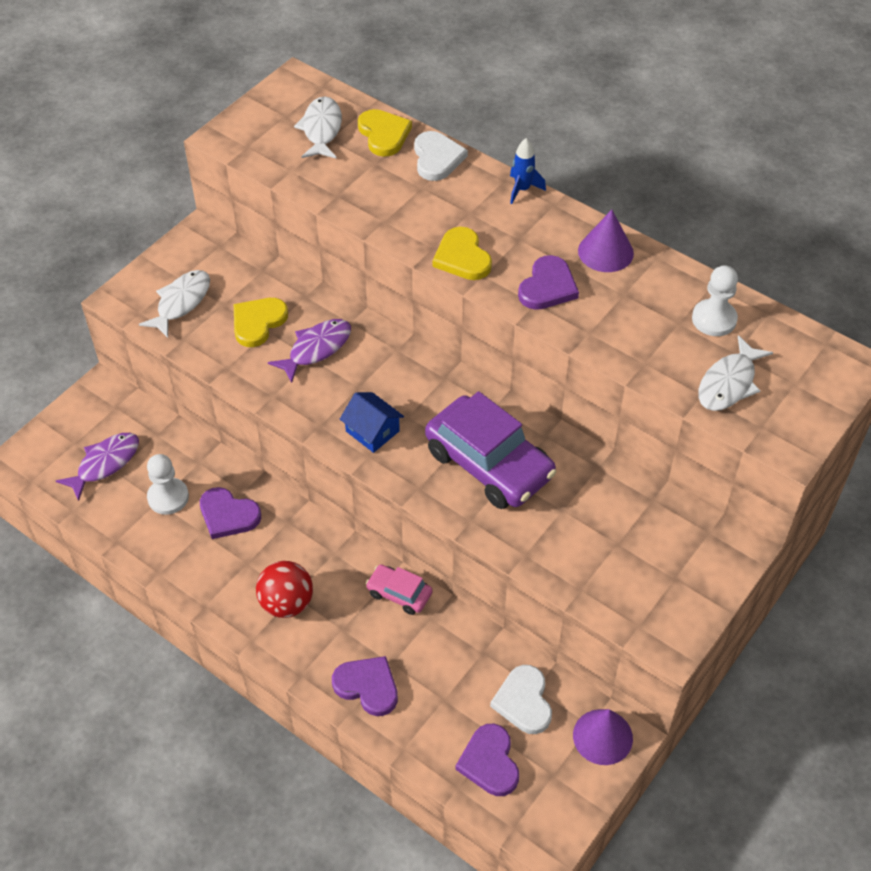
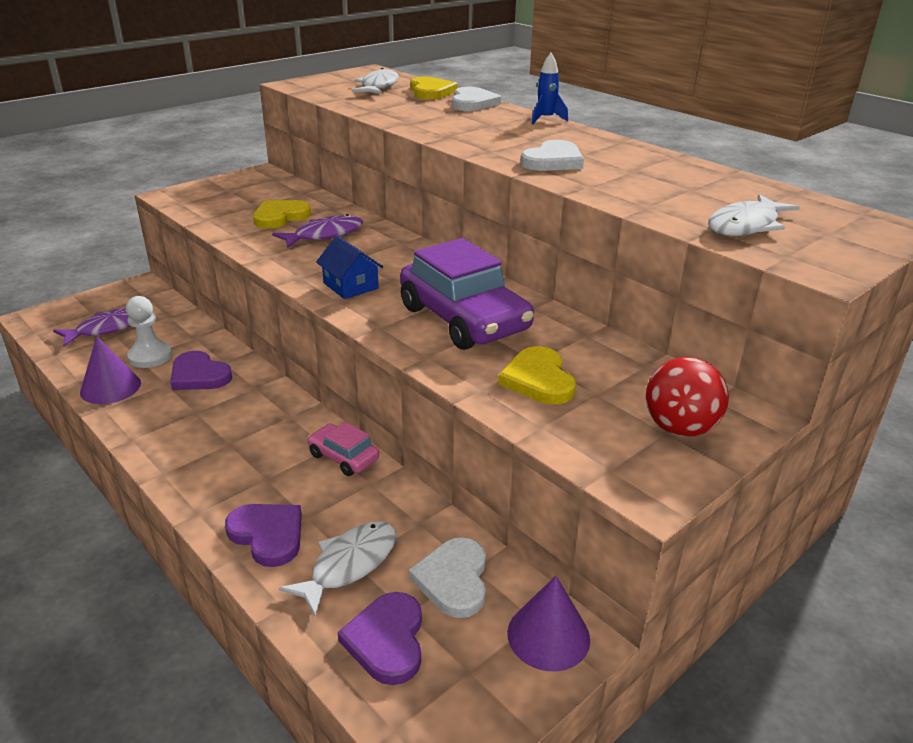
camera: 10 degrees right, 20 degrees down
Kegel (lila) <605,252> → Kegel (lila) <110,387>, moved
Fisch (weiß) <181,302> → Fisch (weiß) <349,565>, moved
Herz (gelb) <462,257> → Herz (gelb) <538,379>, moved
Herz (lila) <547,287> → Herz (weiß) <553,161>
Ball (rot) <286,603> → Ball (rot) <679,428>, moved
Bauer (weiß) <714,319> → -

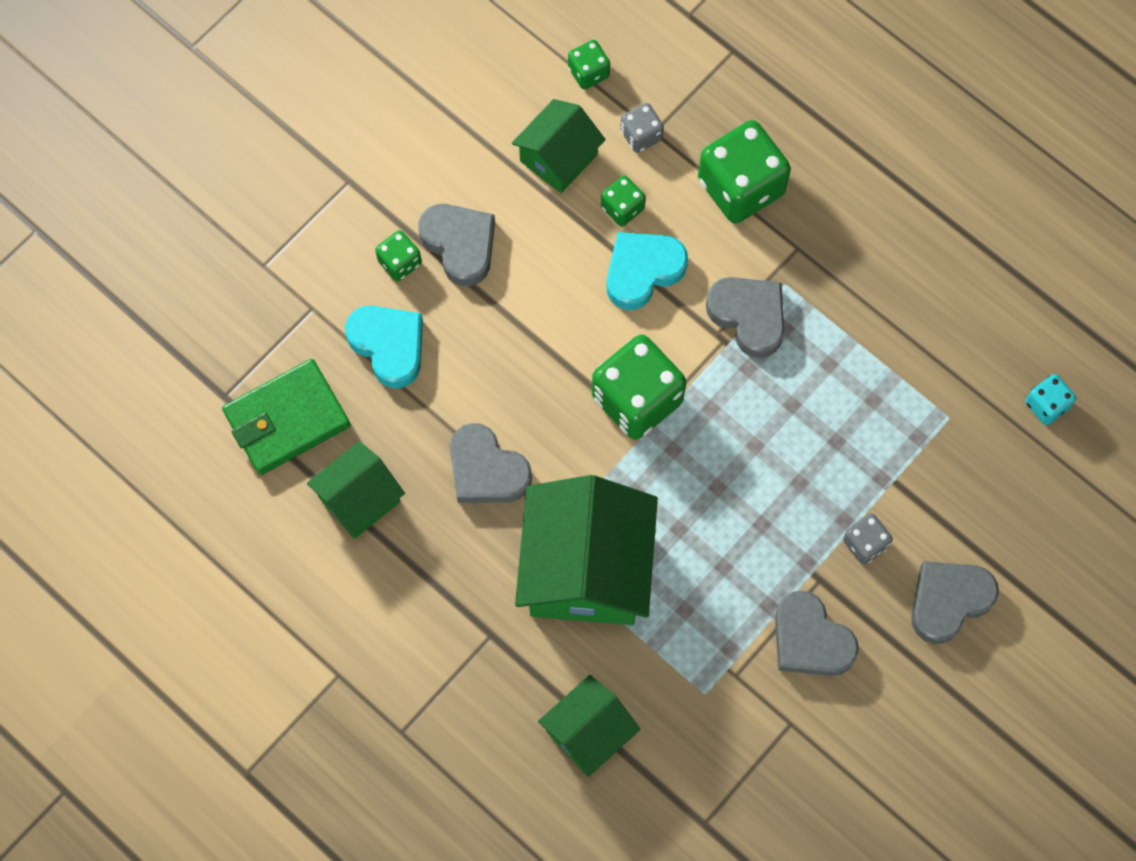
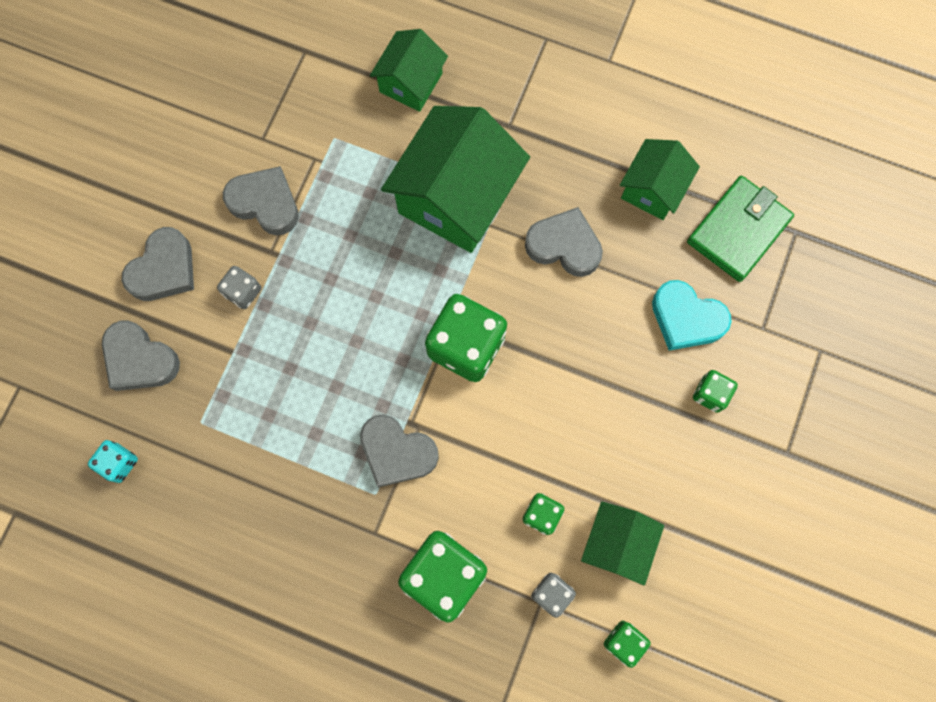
camera: 160 degrees right, 5 degrees up
Herz (grau) <460,245> → Herz (grau) <140,359>, moved
Haus (grün) <586,569> → Haus (grün) <456,197>, 45 degrees clockwise
Herz (türkis) <642,271> → -

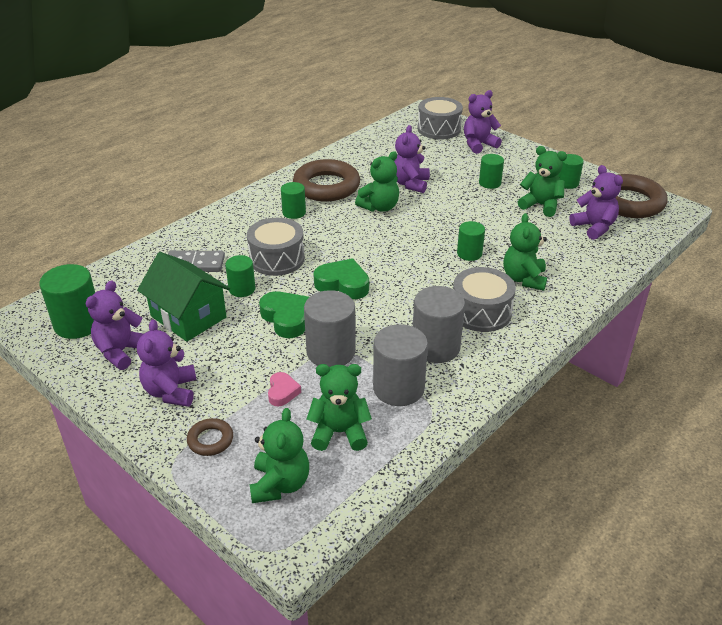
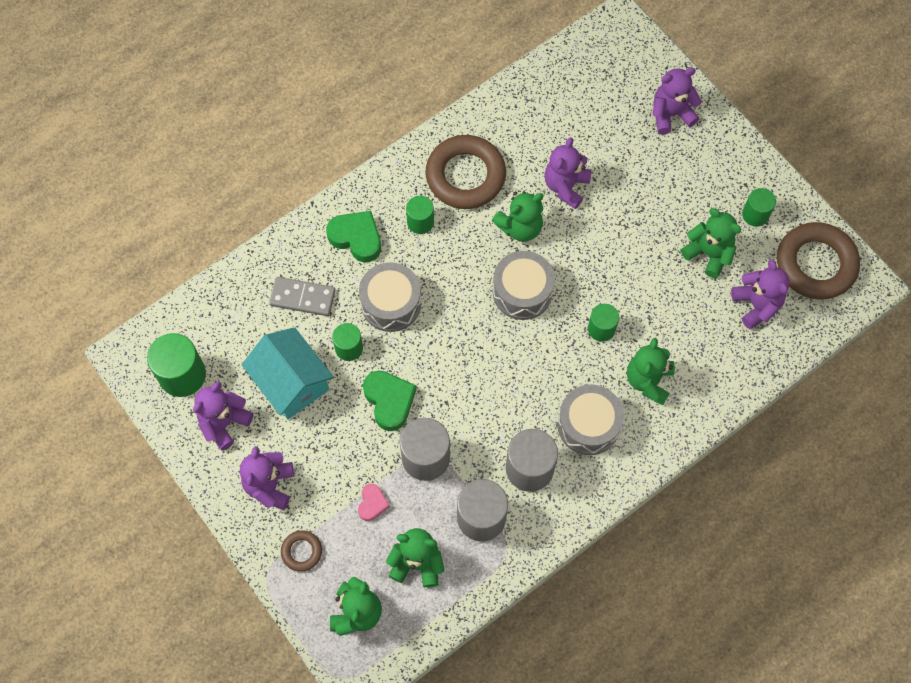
camera: 10 degrees right, 30 degrees up
Haus (grün) <188,317> → Haus (türkis) <291,382>
Herz (grün) <343,284> → Herz (grün) <356,238>, moved
Trommel (grau) <439,129> → Trommel (grau) <522,292>, moved
Vollzylinder (grün) <489,183> → -

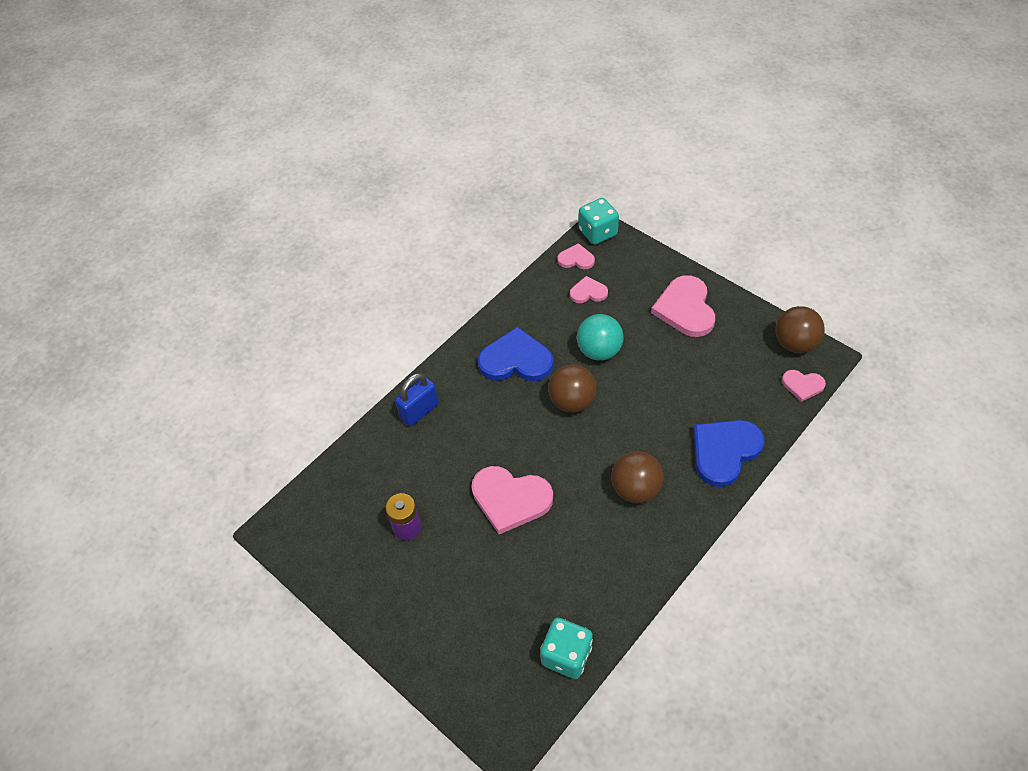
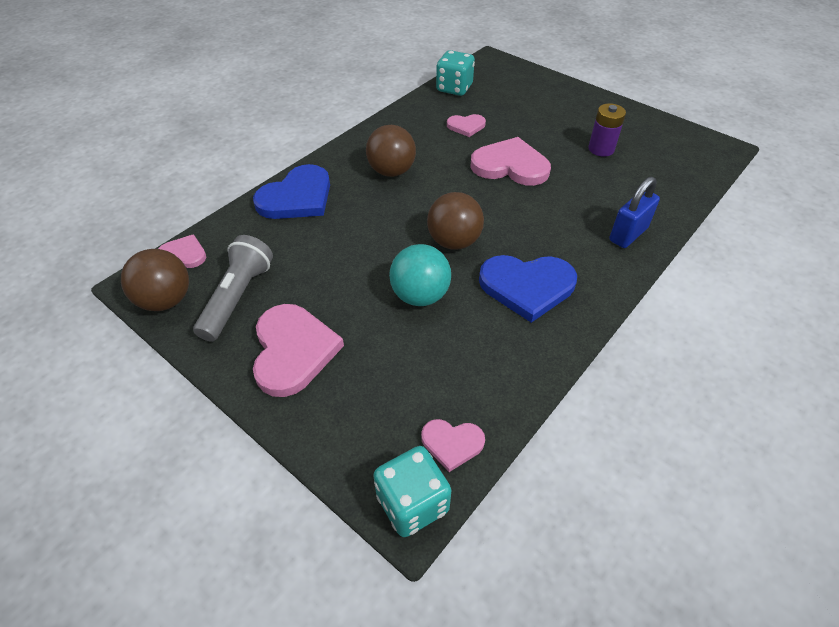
camera: 175 degrees right, 5 degrees down
- → Taschenlampe (grau) <237,297>
Herz (rosa) <588,292> → Herz (rosa) <466,126>, moved

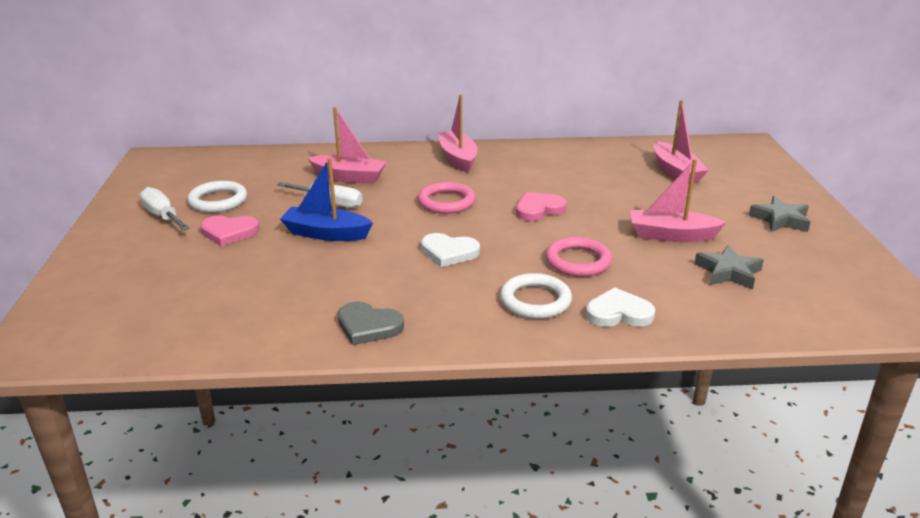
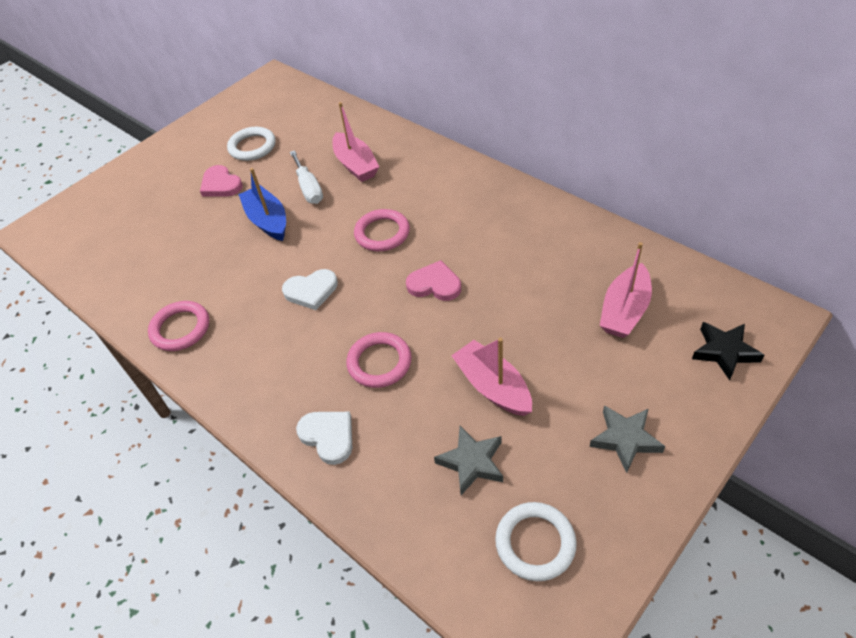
camera: 50 degrees right, 20 degrees up
Herz (grau) <368,326> → Ring (rosa) <180,328>
Herz (weiß) <449,252> → Herz (weiß) <311,291>, 75 degrees counterclockwise
Ring (weiß) <535,300> → Ring (weiß) <535,543>, moved
- → Stern (schwarz) <724,352>
Schraubenzieher (weiß) <162,216> → -
Boot (rosa) <458,158> → -

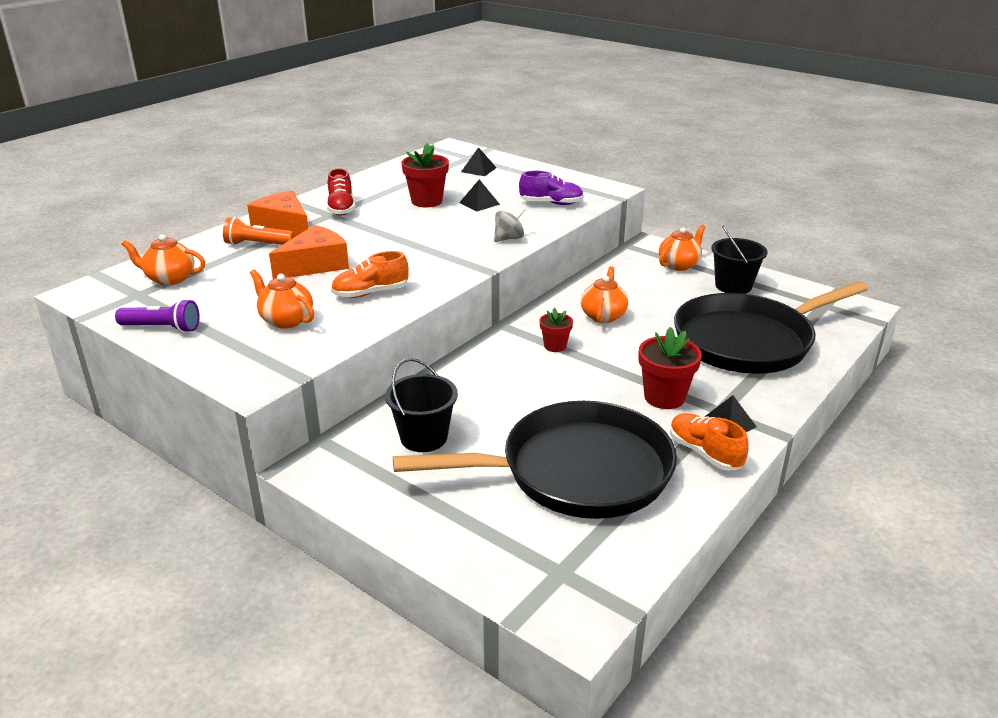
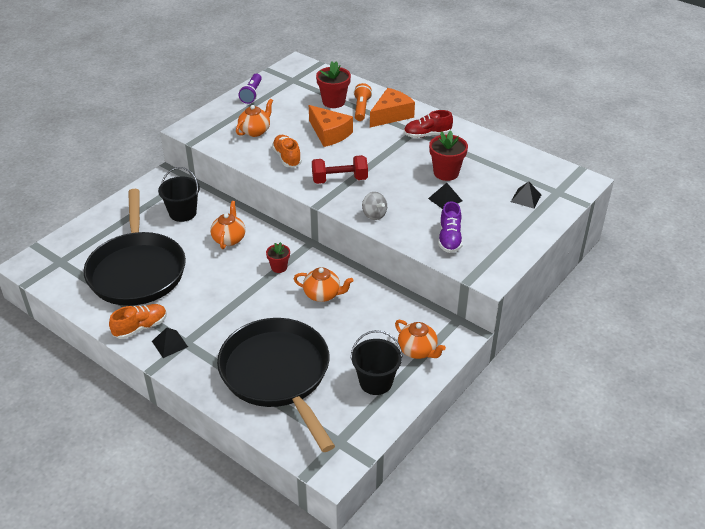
camera: 90 degrees right, 10 degrees up
Teekanne (orange) <170,279> → Teekanne (orange) <229,239>, moved
- → Hantel (rot) <339,180>
Blumentopf (rot) <664,397> → Blumentopf (rot) <333,102>, moved

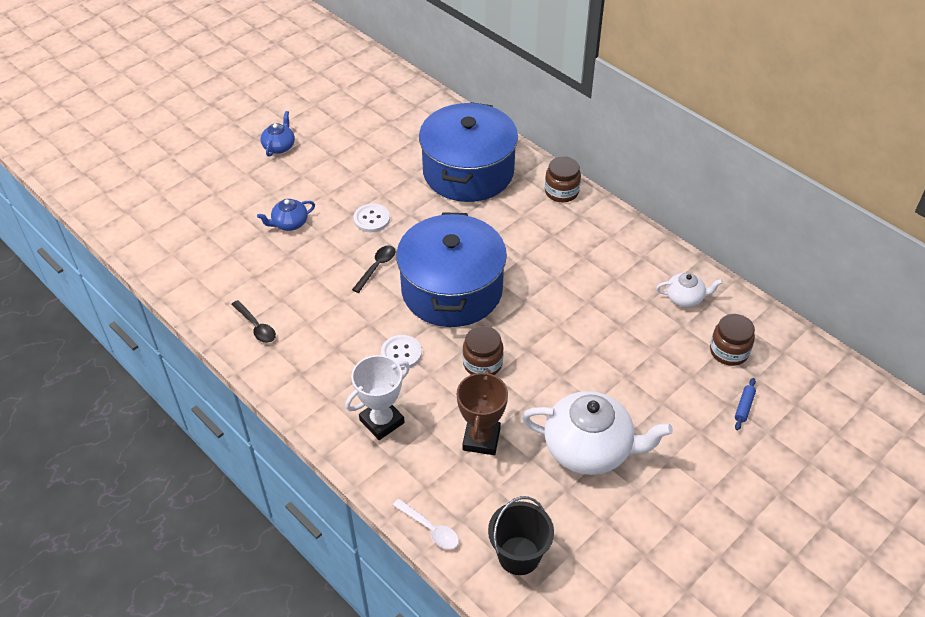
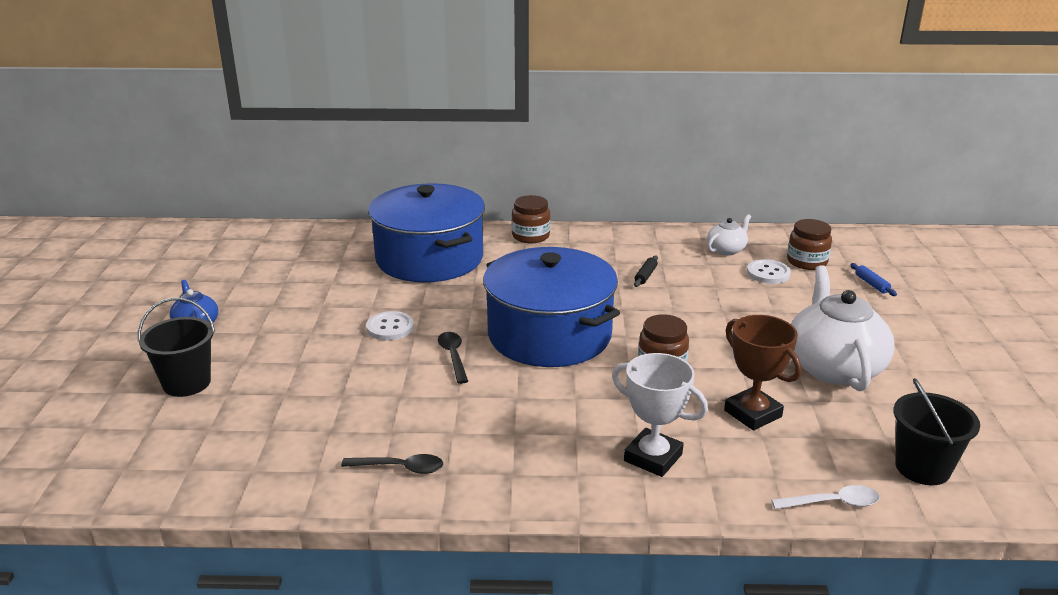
camera: 45 degrees left, 20 degrees down
- → Eimer (schwarz) <187,383>
Pokal (weiß) <382,421> → Pokal (weiß) <653,457>, 60 degrees counterclockwise
- → Nudelholz (schwarz) <645,276>
Knopf (weiß) <401,353> → Knopf (weiß) <768,273>, moved
Teekanne (weiß) <589,448> → Teekanne (weiß) <833,367>, 60 degrees counterclockwise
Teekanne (blau) <289,223> → -

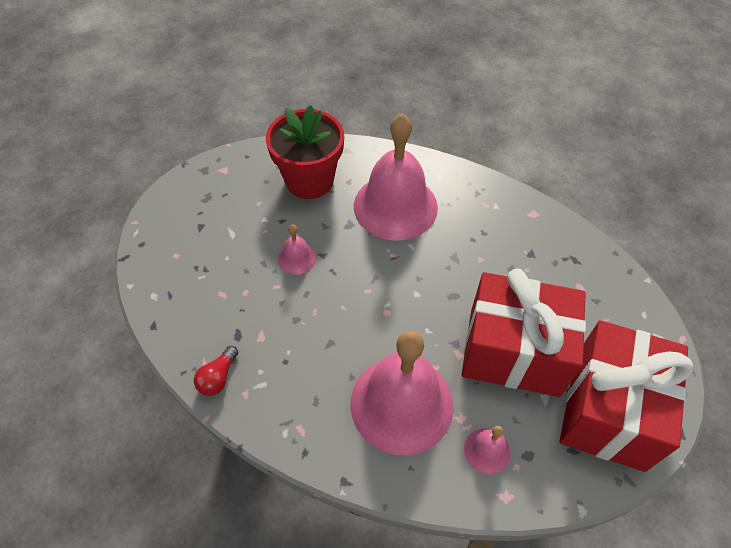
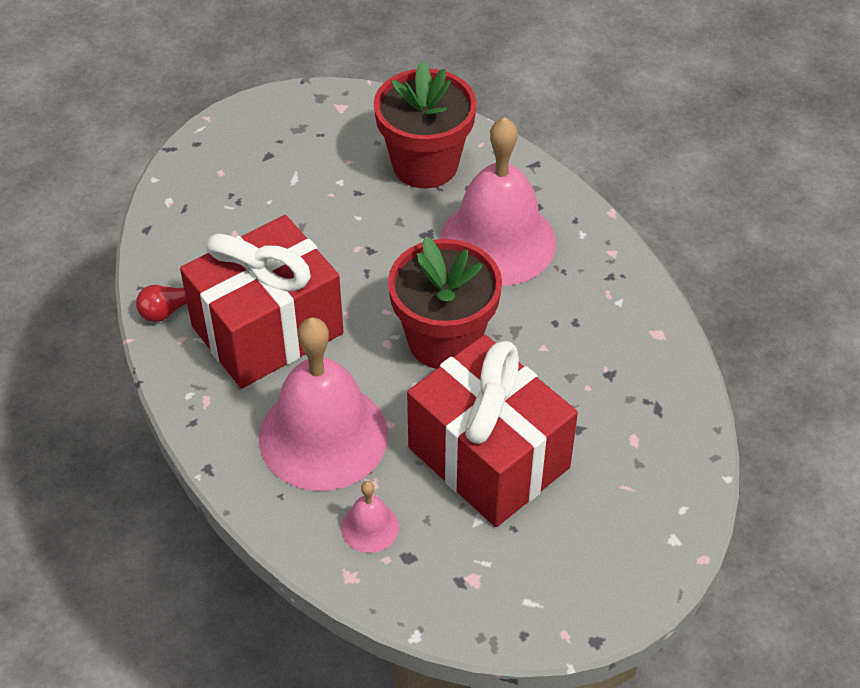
camera: 35 degrees right, 5 degrees down
Geschenk (rot) <608,410> → Geschenk (rot) <267,330>, moved
- → Blumentopf (rot) <444,340>
Glocke (rosa) <297,258> → -

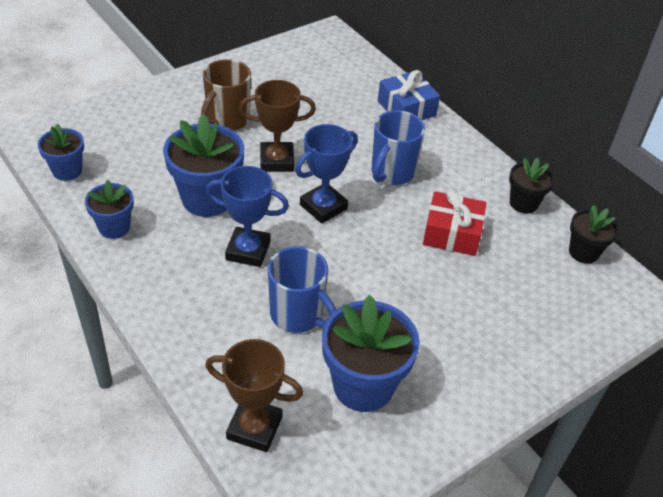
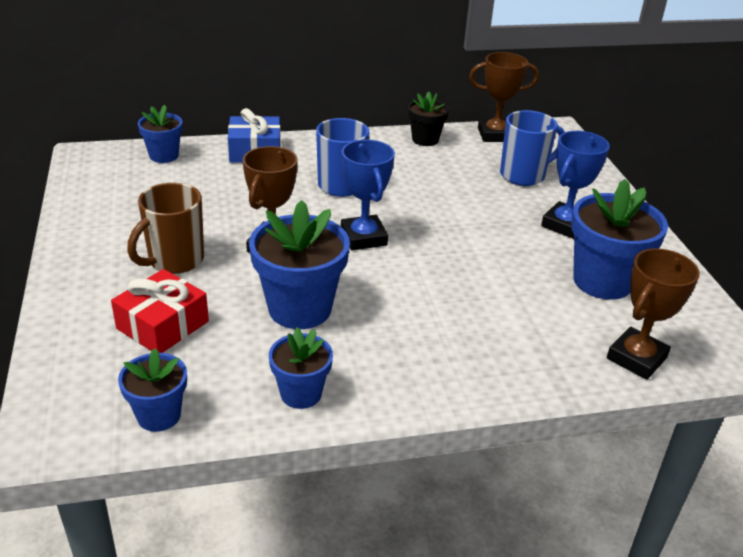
camera: 65 degrees left, 10 degrees down
Geschenk (rot) <452,233> → Geschenk (rot) <162,325>, moved
Tasse (braun) <227,120> → Tasse (braun) <174,260>, 75 degrees clockwise
- → Blumentopf (blau) <164,156>
Blumentopf (schwarz) <583,252> → Pokal (braun) <495,135>
Tasse (blau) <298,315> → Tasse (blau) <524,175>, moved
Pokal (blau) <248,251> → Pokal (blau) <565,225>, moved

